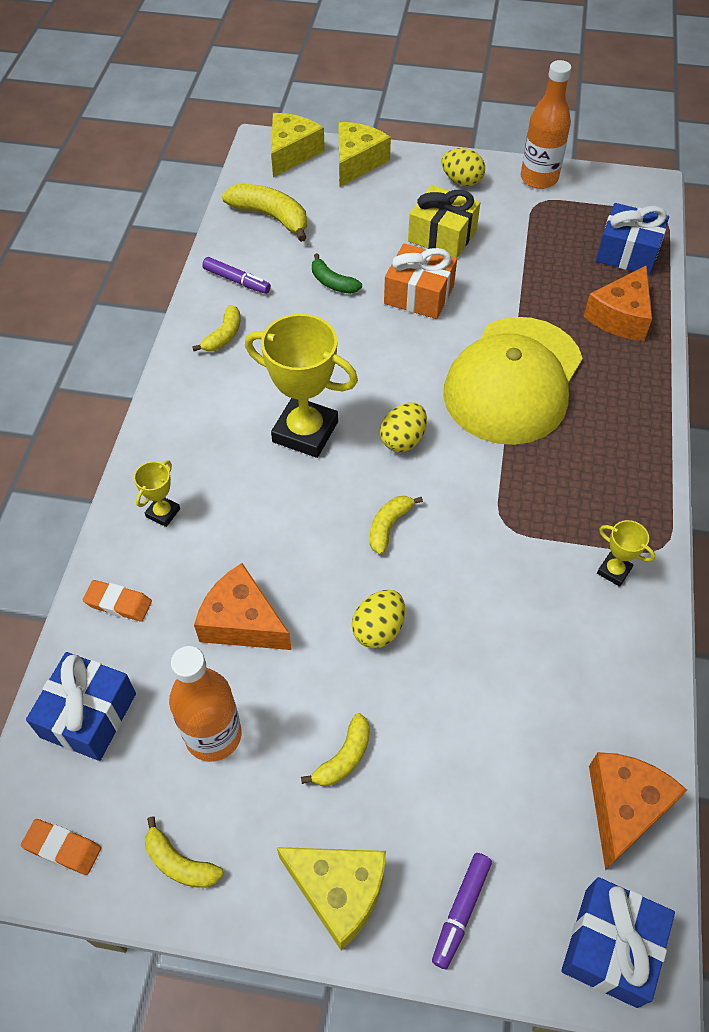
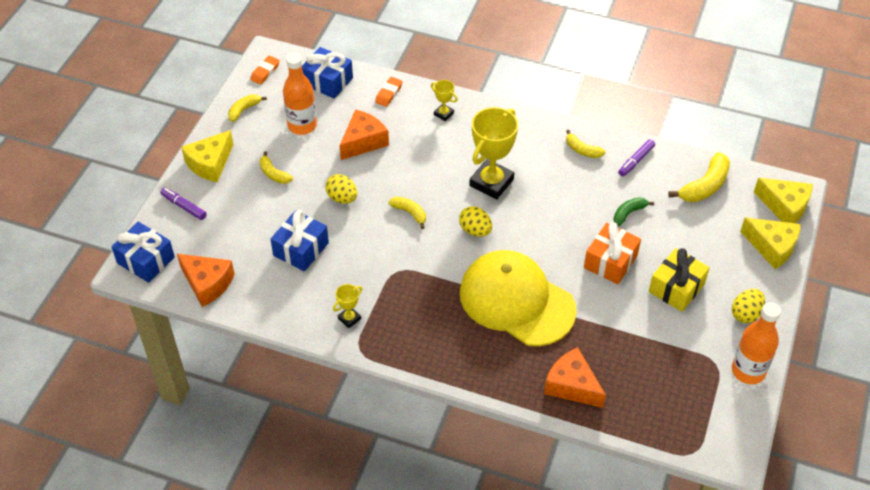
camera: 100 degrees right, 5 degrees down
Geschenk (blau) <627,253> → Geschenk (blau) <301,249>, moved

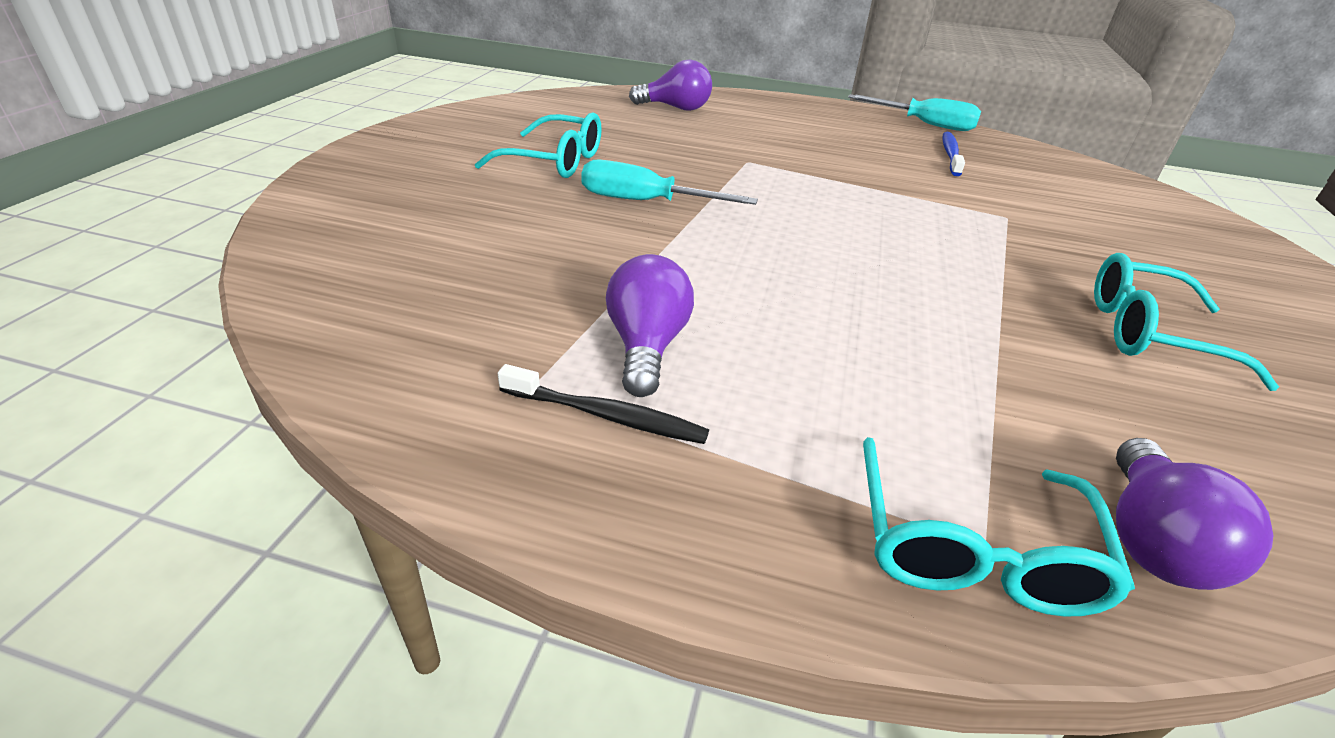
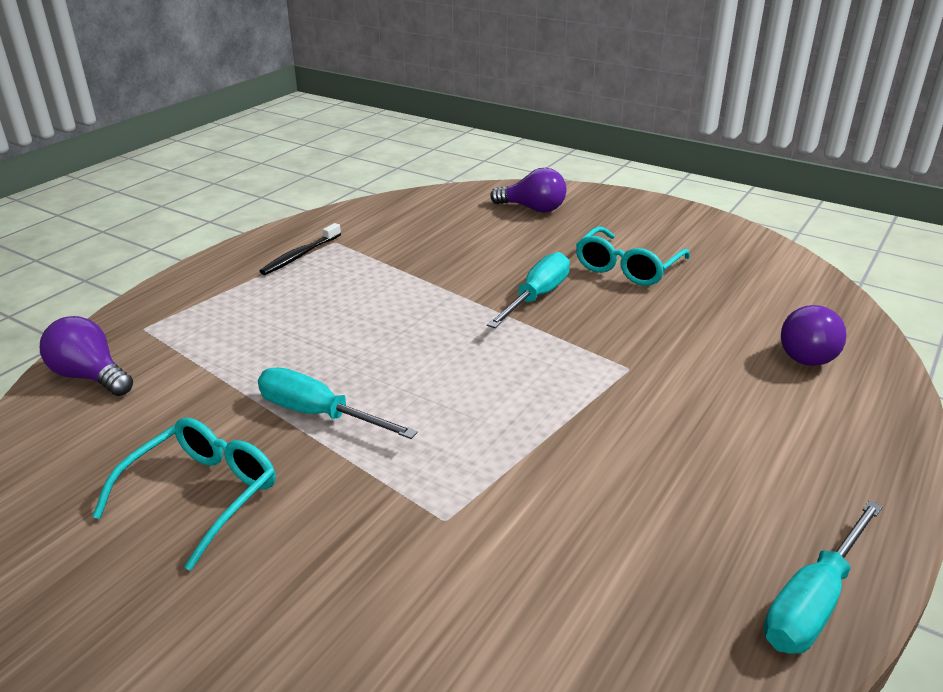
camera: 110 degrees right, 5 degrees down
- → Schraubenzieher (türkis) <318,414>
Glühbirne (lila) <646,347> → Glühbirne (lila) <533,209>, moved
Brille (türkis) <971,548> → -
Zahnbürste (blau) <950,155> → -

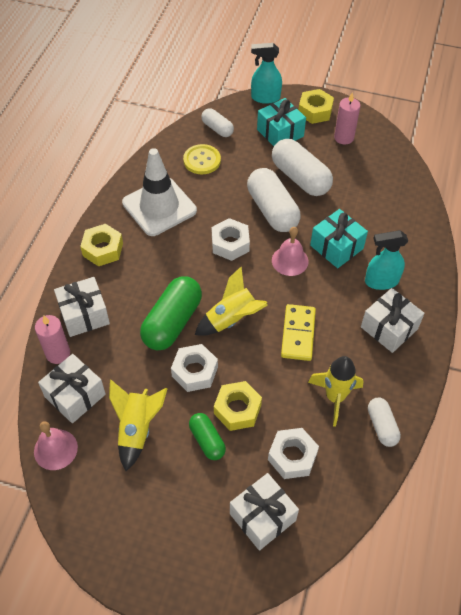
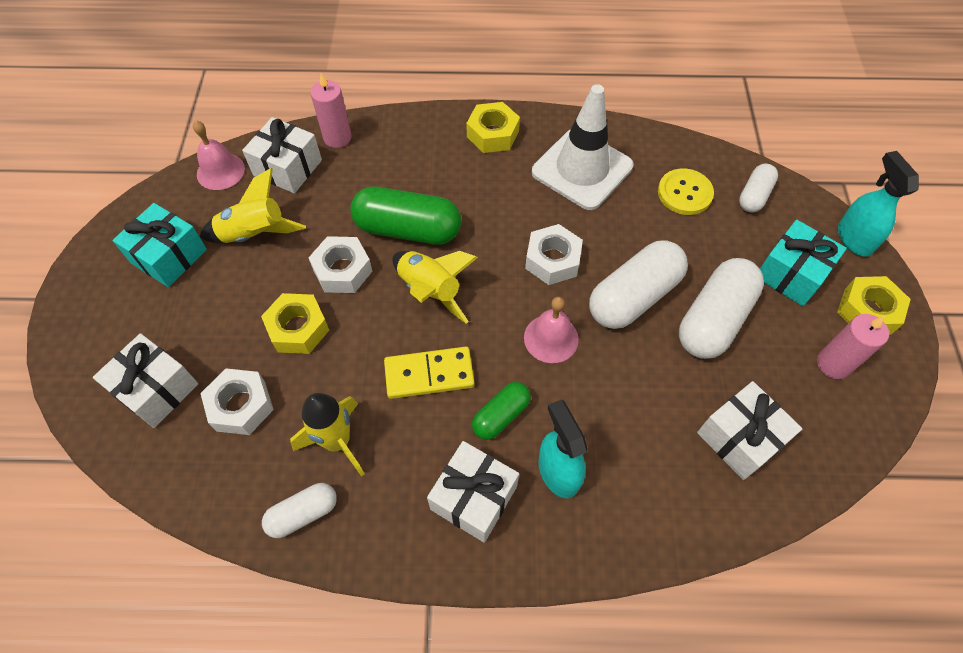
camera: 75 degrees right, 5 degrees up
Geschenk (türkis) <336,247> → Geschenk (türkis) <169,256>, moved
Kapsel (grün) <207,440> → Kapsel (grün) <501,415>, moved
Geschenk (weiß) <84,315> → Geschenk (weiß) <740,438>, moved

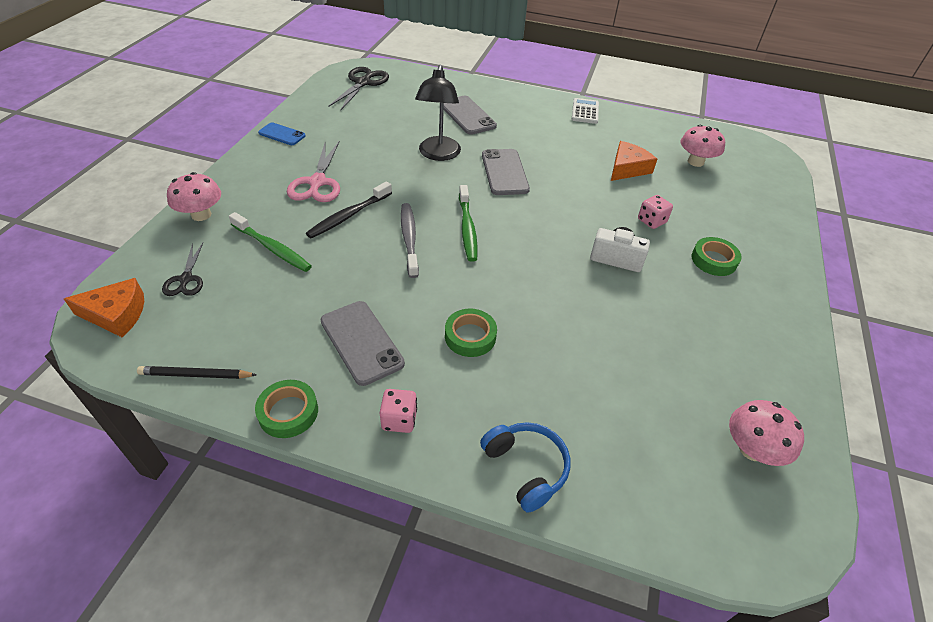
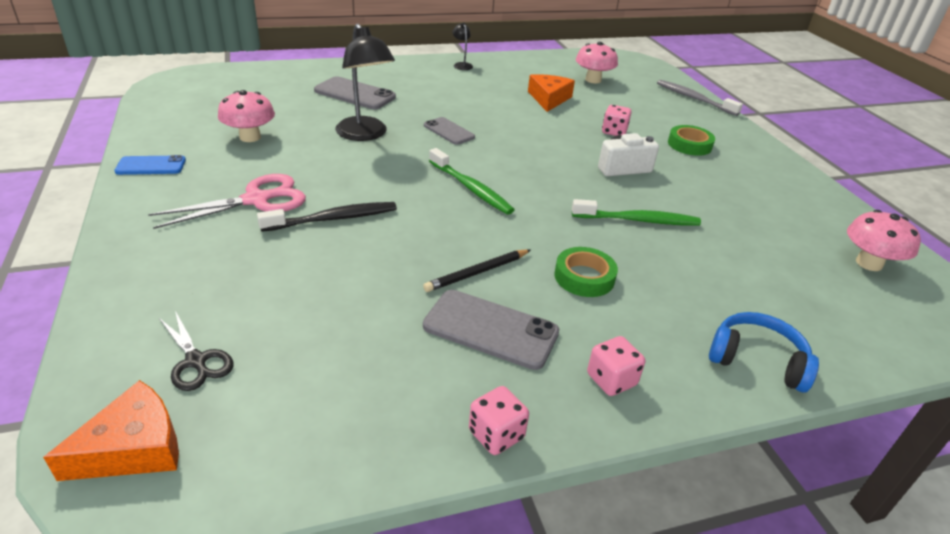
camera: 35 degrees left, 10 degrees down
Schere (rosa) <317,183> → Schere (rosa) <257,200>, 90 degrees counterclockwise
Pilz (rosa) <201,215> → Pilz (rosa) <250,137>, moved
Zahnbürste (schwarz) <349,216> → Zahnbürste (schwarz) <333,219>, 120 degrees counterclockwise
Bleistift (schwarz) <196,375> → Bleistift (schwarz) <477,273>, moved
Handy (grau) <504,172> → Handy (grau) <449,131>, x0.63
Taschenrechner (weiß) <585,111> → Lampe (schwarz) <461,65>
Klebeband (grün) <288,412> → Spielwürfel (rosa) <496,435>
Zahnbürste (grün) <272,248> → Zahnbürste (grün) <638,220>, moved
Zahnbürste (grau) <409,239> → Zahnbürste (grau) <694,99>, moved
Schere (schwarz) <363,83> → -

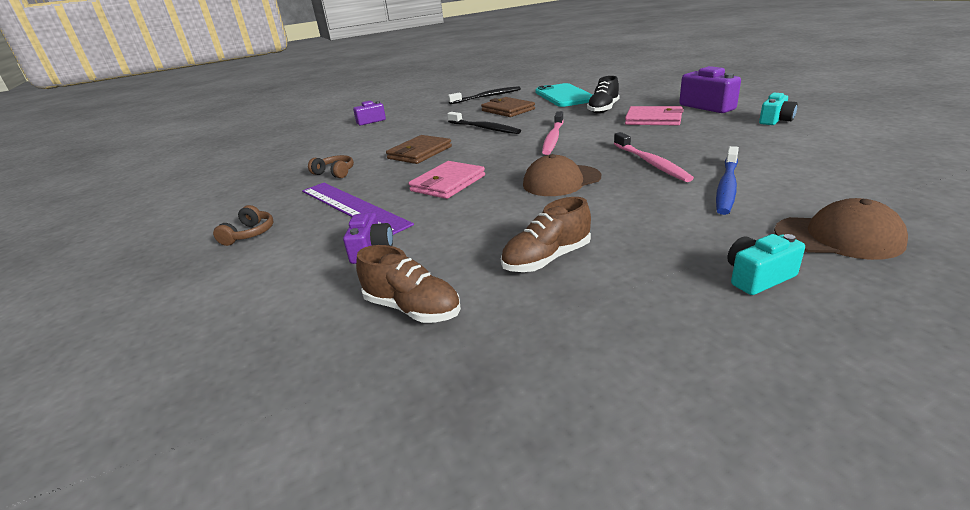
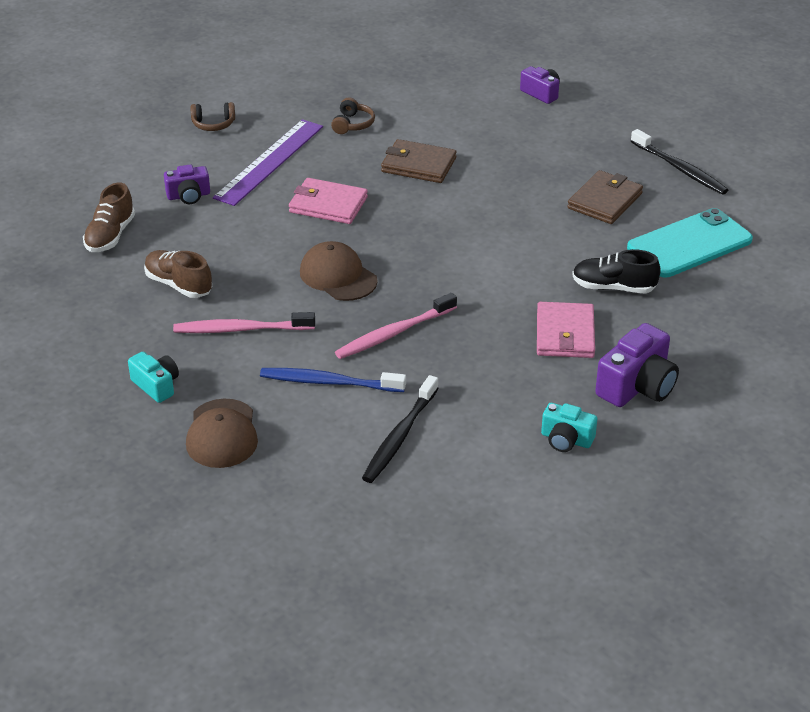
camera: 70 degrees right, 10 degrees up
Zahnbürste (rosa) <553,138> → Zahnbürste (rosa) <240,329>, moved
Zahnbürste (schwarz) <484,128> → Zahnbürste (schwarz) <399,437>, moved

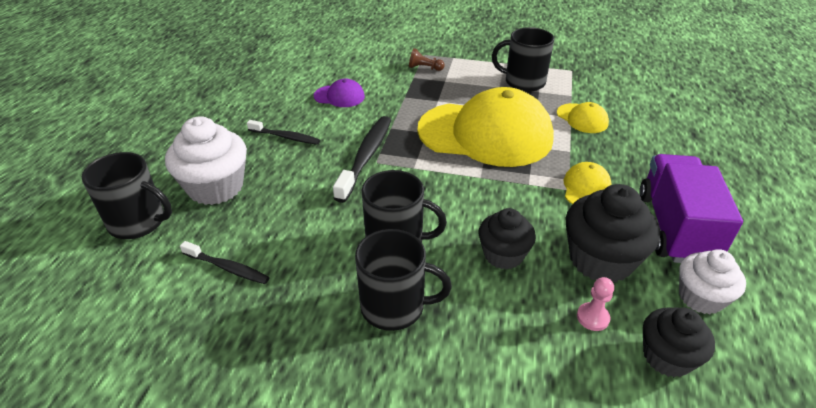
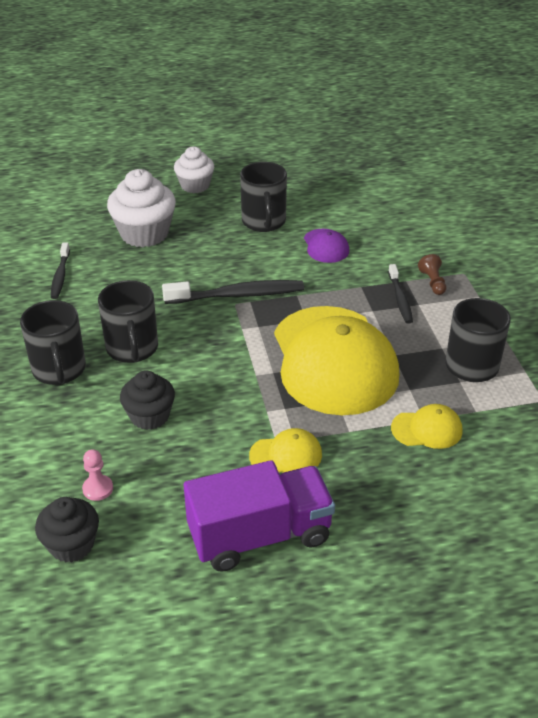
camera: 65 degrees right, 0 degrees up
Muffin (weiß) <700,297> → Muffin (weiß) <195,185>, moved
Tasse (schwarz) <138,222> → Tasse (schwarz) <263,222>, moved
Zahnbürste (schwarz) <285,137> → Zahnbürste (schwarz) <400,299>, moved
Kappe (gelb) <582,118> → Kappe (gelb) <427,429>, 120 degrees counterclockwise
Muffin (schwarz) <600,260> → -

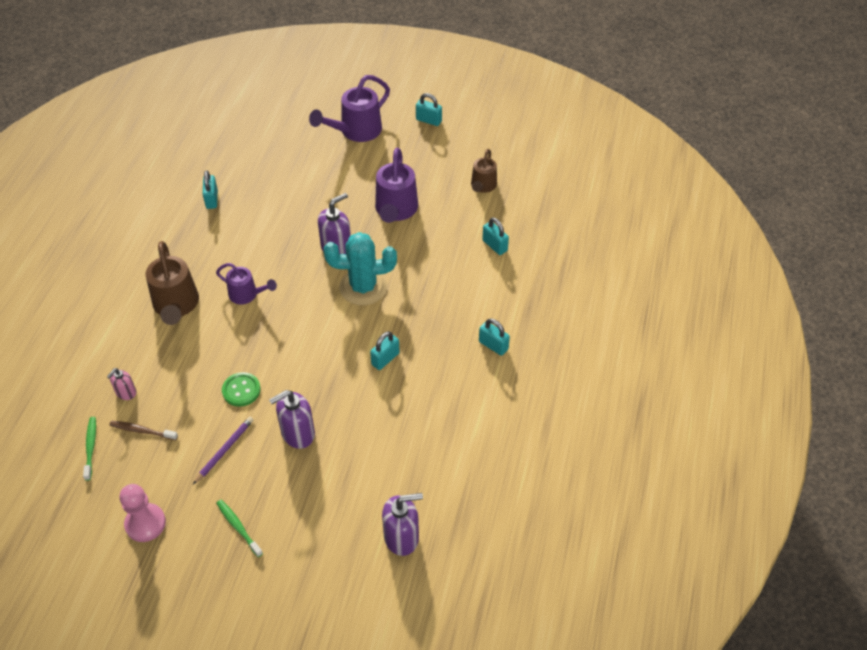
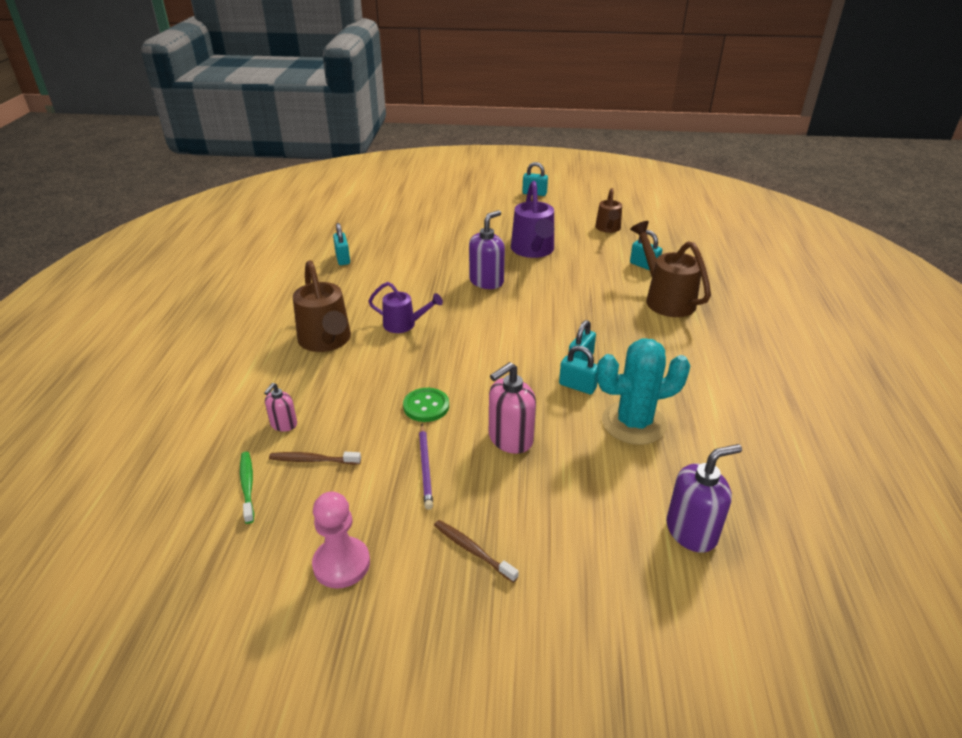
camera: 10 degrees left, 15 degrees down
Bleistift (lila) <224,450> → Bleistift (lila) <425,467>, 150 degrees clockwise
Zahnbürste (grün) <238,527> → Zahnbürste (braun) <472,550>
Seifenspender (lila) <297,433> → Seifenspender (rosa) <510,439>
Vorhängeschloss (türkis) <493,345> → Vorhängeschloss (türkis) <577,386>, moved
Kaktus (türkis) <363,287> → Kaktus (türkis) <634,423>, moved
- → Gießkanne (braun) <665,299>
Gießkanne (lila) <356,131> → -

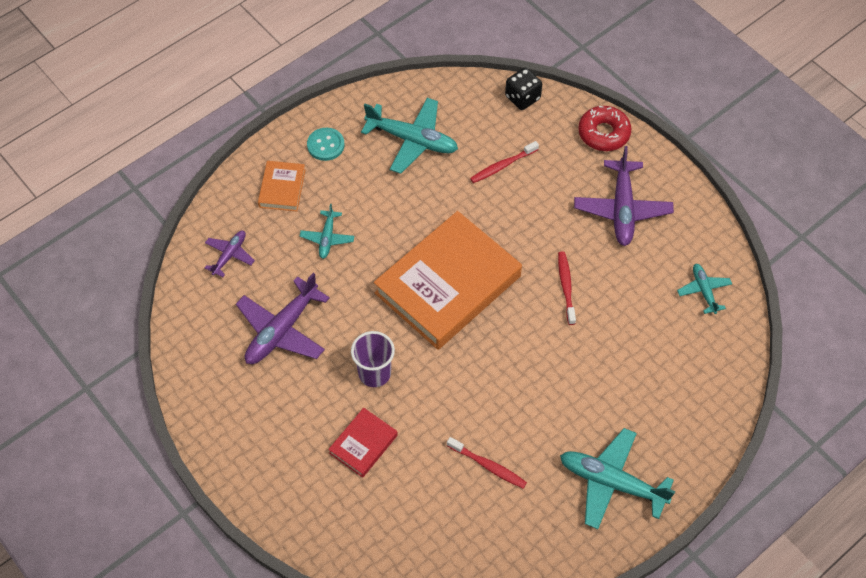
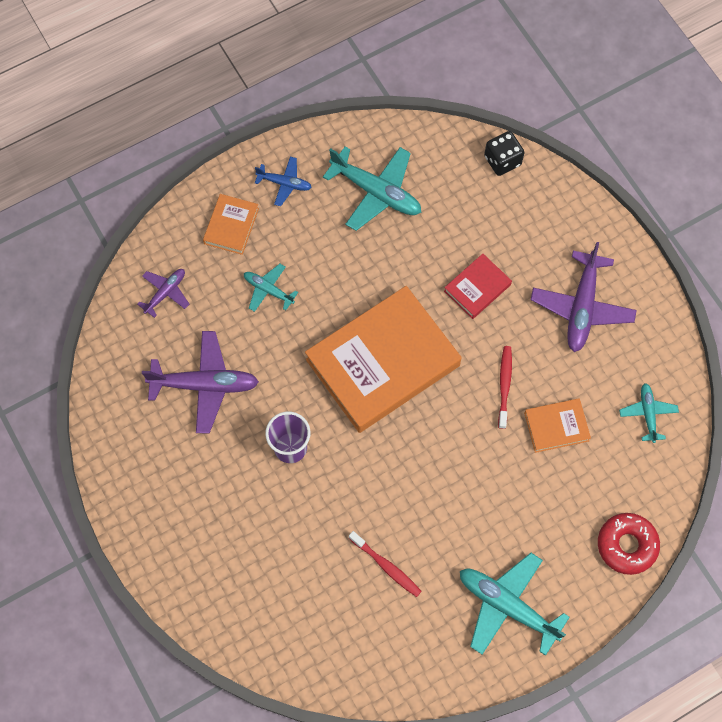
camera: 10 degrees right, 10 degrees up
Flugzeug (lila) <282,330> → Flugzeug (lila) <205,385>, 135 degrees counterclockwise
Flugzeug (türkis) <327,238> → Flugzeug (türkis) <268,290>, 105 degrees clockwise
Knopf (türkis) <325,145> → Flugzeug (blau) <284,183>
Buch (rot) <363,444> → Buch (rot) <477,288>, moved
- → Buch (orange) <556,427>
Donut (rot) <603,133> → Donut (rot) <626,545>, moved
Zahnbürste (rot) <502,166> → -

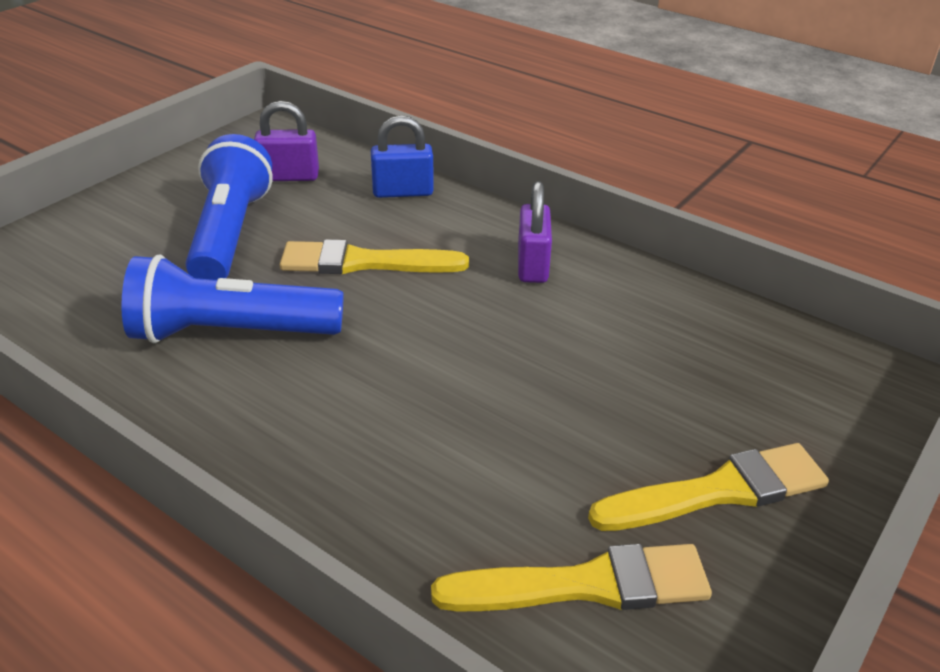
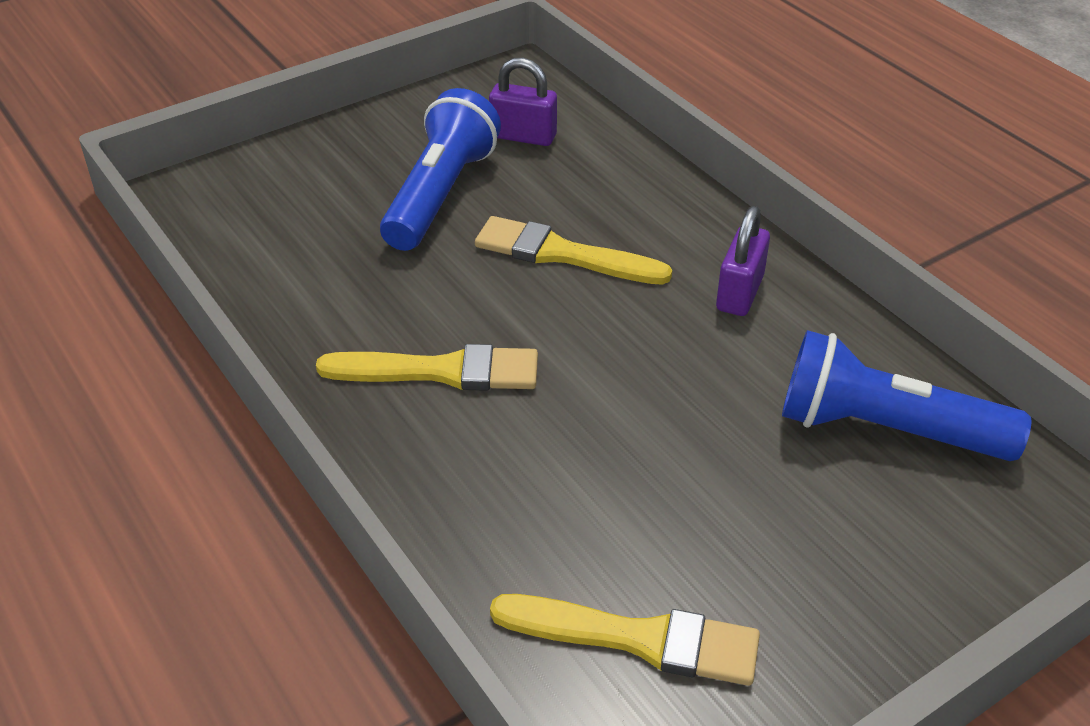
camera: 20 degrees right, 5 degrees up
Pinsel (gelb) <718,491> → Pinsel (gelb) <440,371>, moved
Taschenlampe (blau) <230,333> → Taschenlampe (blau) <884,429>, moved
Vorhängeschloss (blau) <403,192> → -

